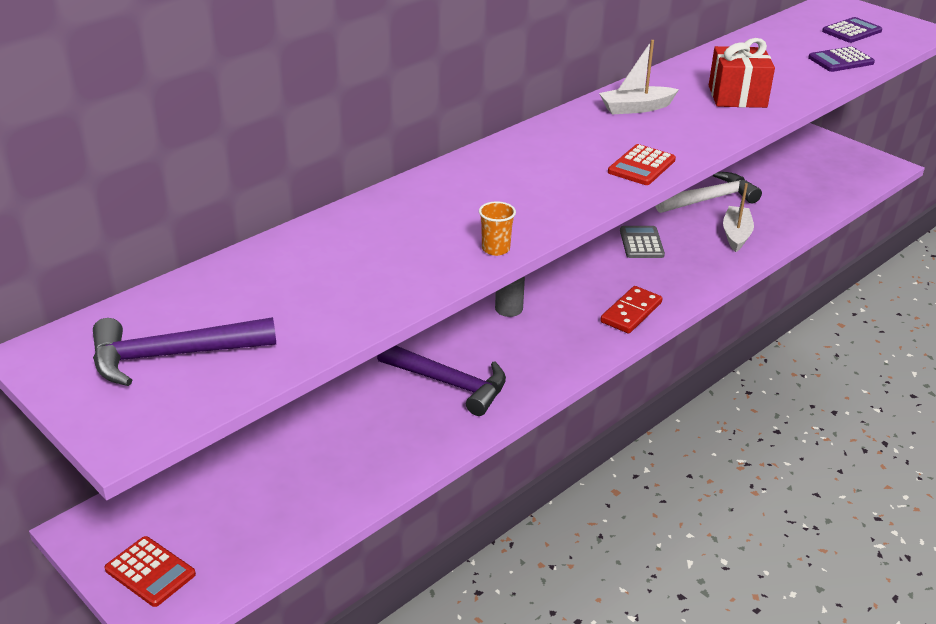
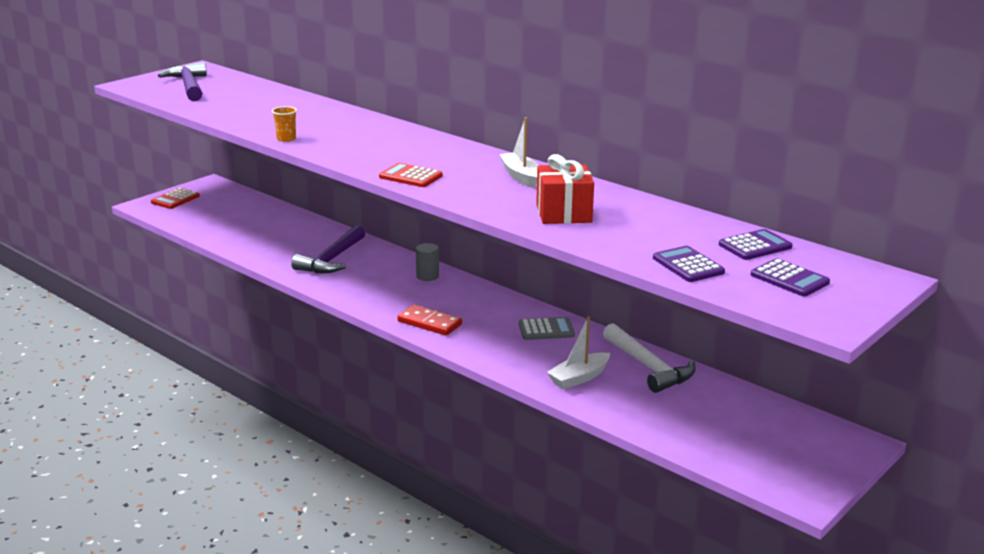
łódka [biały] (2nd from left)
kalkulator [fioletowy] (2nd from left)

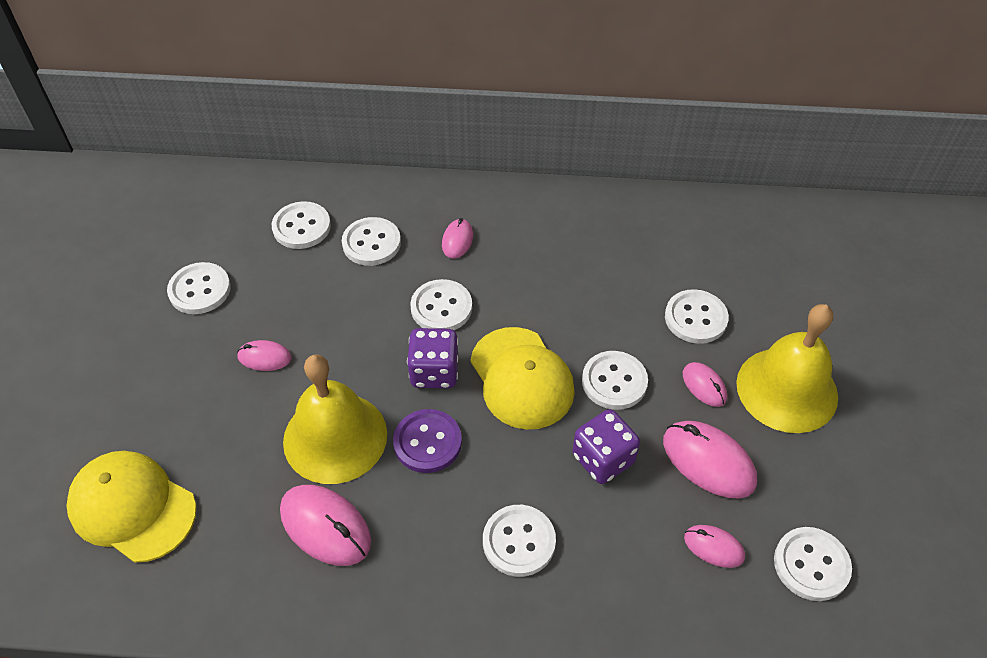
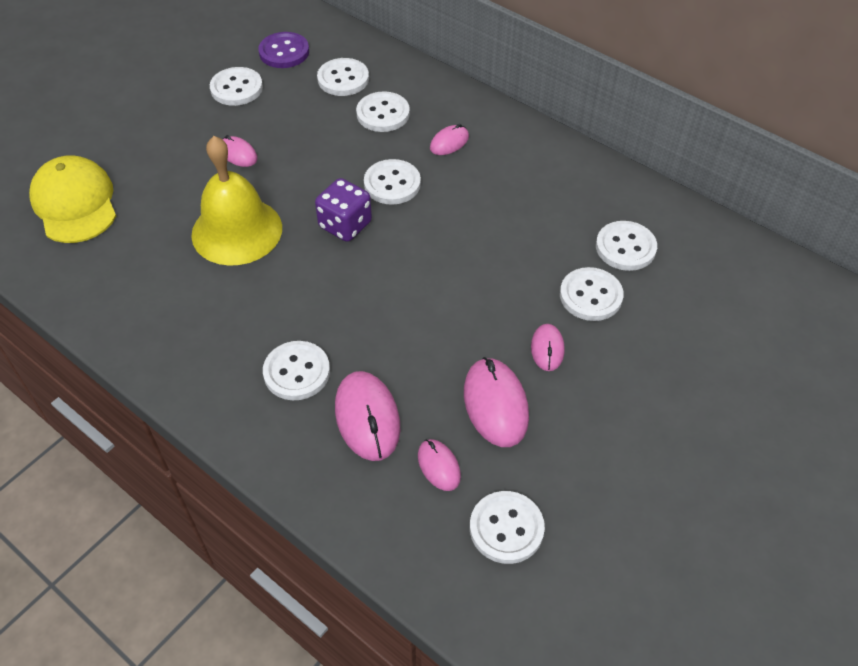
dzwonek [żółty] (2nd from left in the first image)
czapka [żółty] (2nd from left in the first image)
guzik [biały] (8th from left)
guzik [fioletowy]
kostka do gry [fioletowy] (2nd from left in the first image)
myszka [różowy] (2nd from left)

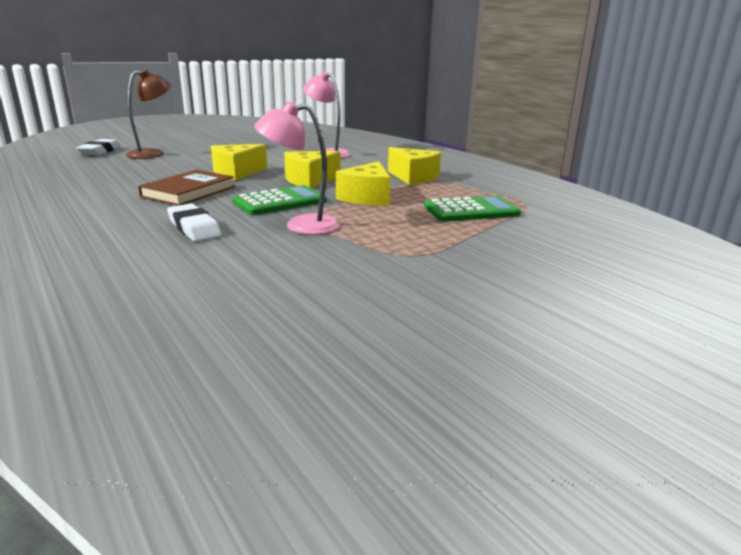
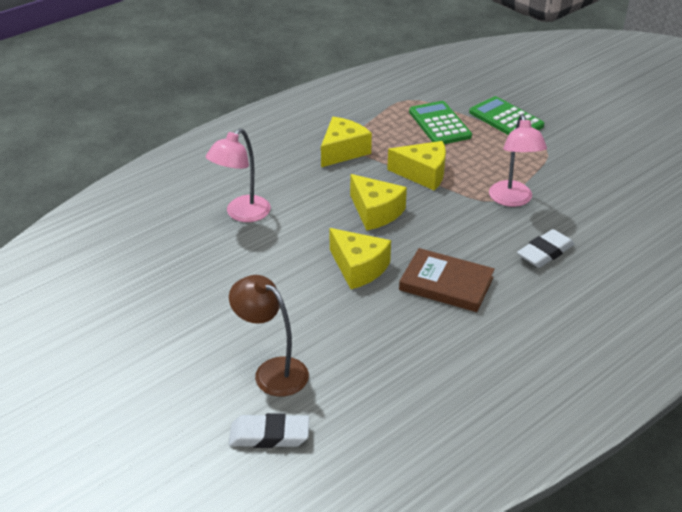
kalkulator [zielony] (2nd from left)

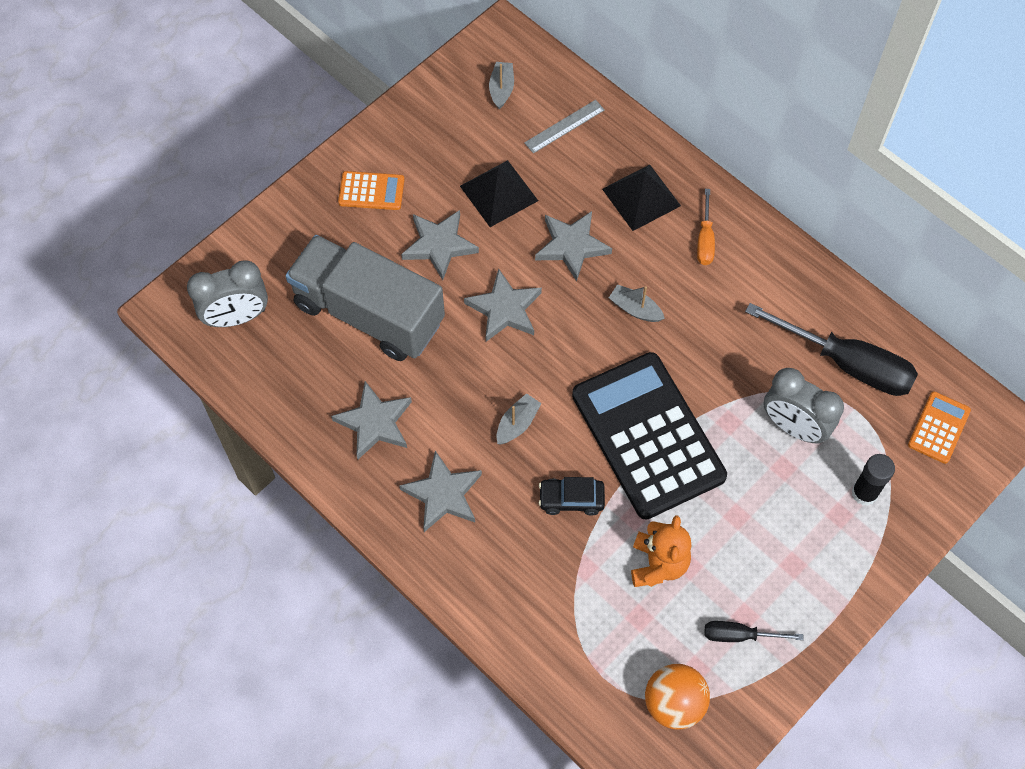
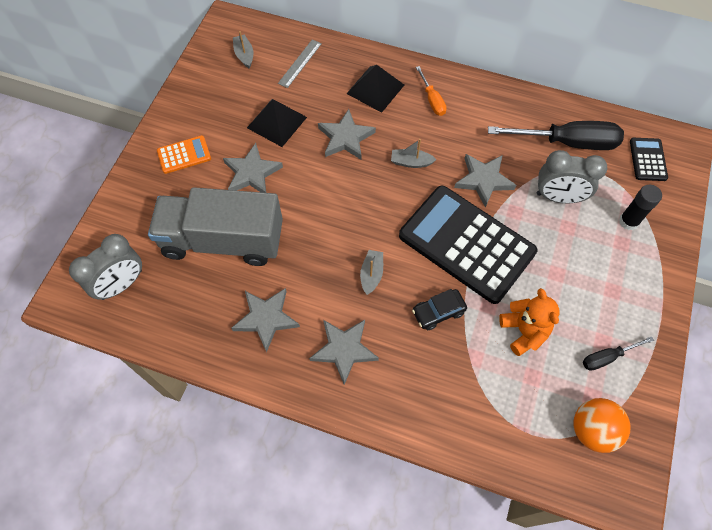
gwiazda [szary] (5th from left)
kalkulator [czarny] (2nd from left)

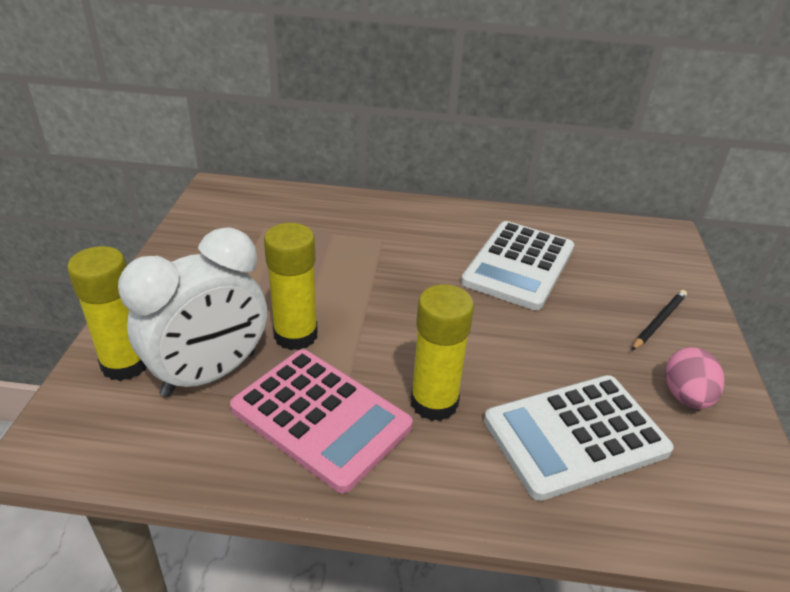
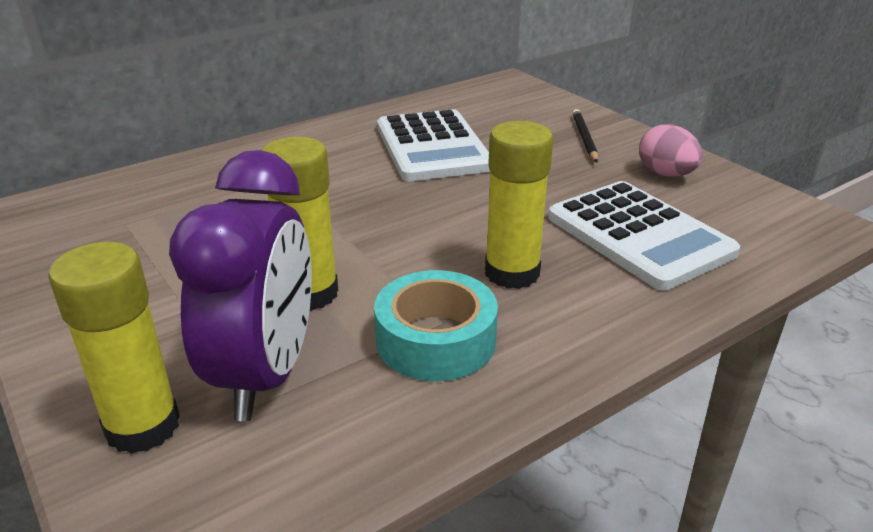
budzik [fioletowy]
taśma klejąca [turkusowy]
kalkulator [biały] (2nd from left)

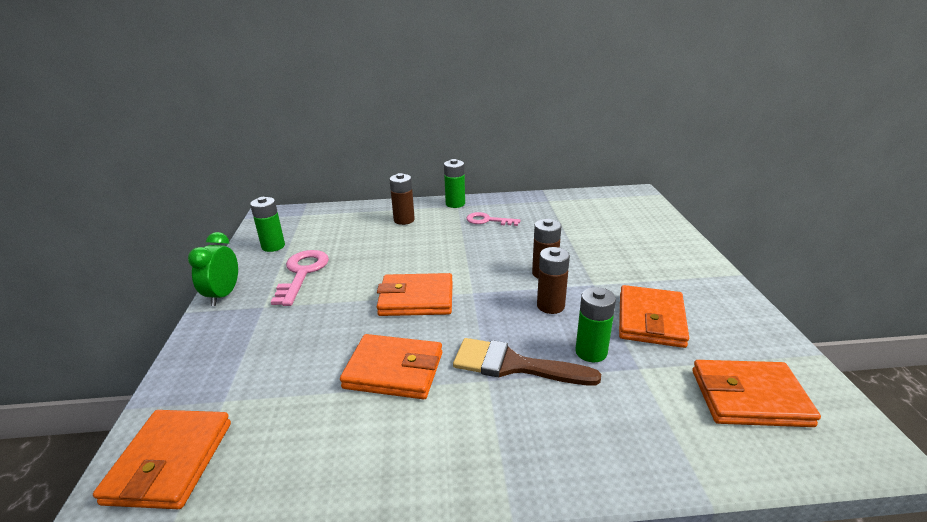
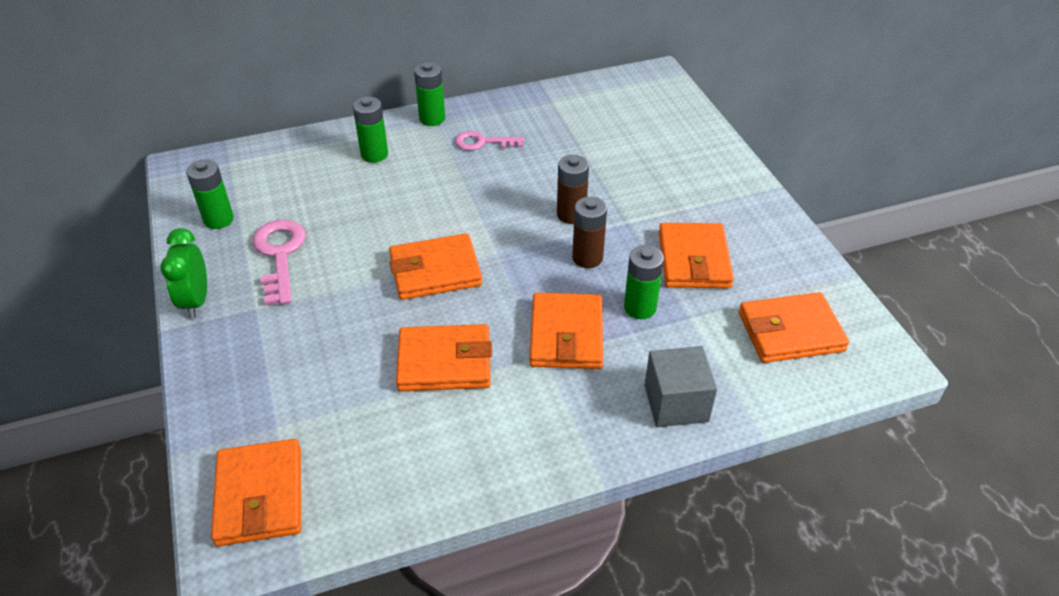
bateria [zielony] (2nd from left)
portfel [pomarańczowy] (4th from left)
sześcian [szary]

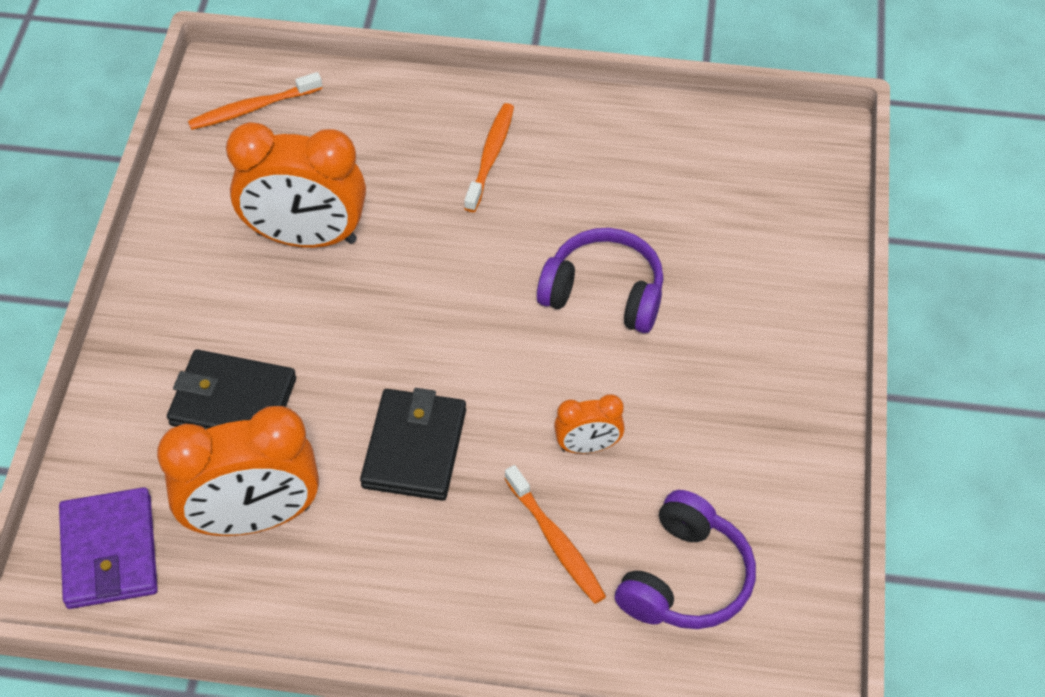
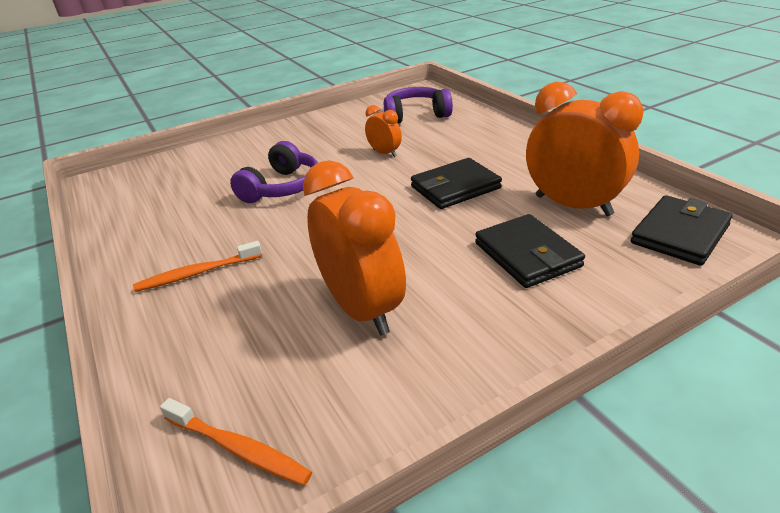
słuchawki [fioletowy] (1st from left)
szczoteczka do zębów [pomarańczowy] (3rd from left in the first image)
portfel [czarny] (3rd from left)

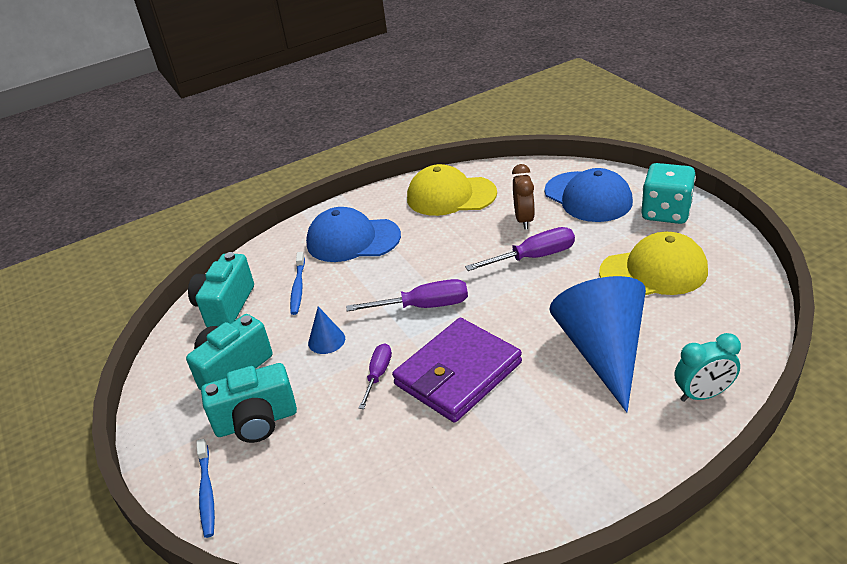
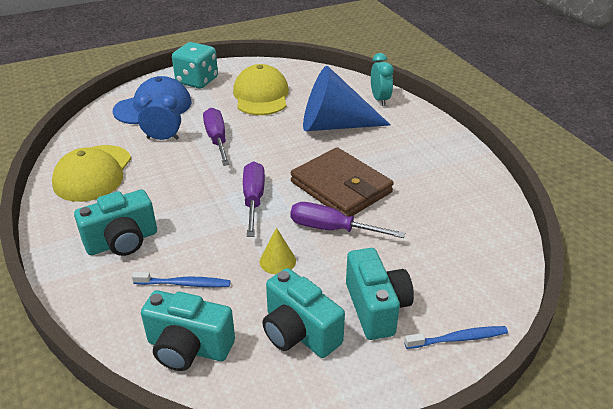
budzik [niebieski]
aparat fotograficzny [turkusowy] (1st from left)
stożek [żółty]
portfel [brązowy]
śrubokręt [fioletowy] (3rd from left)

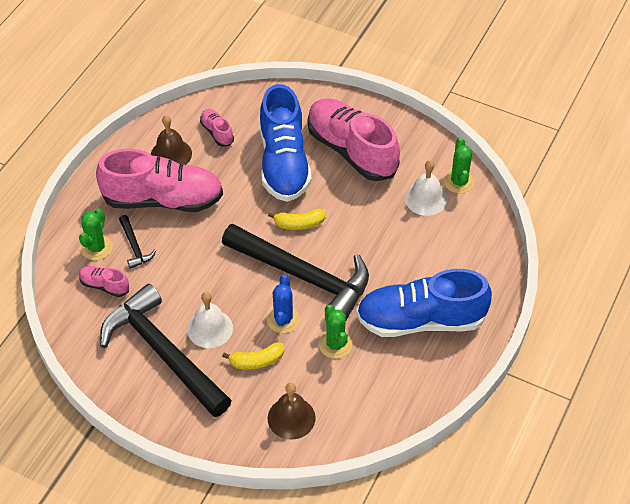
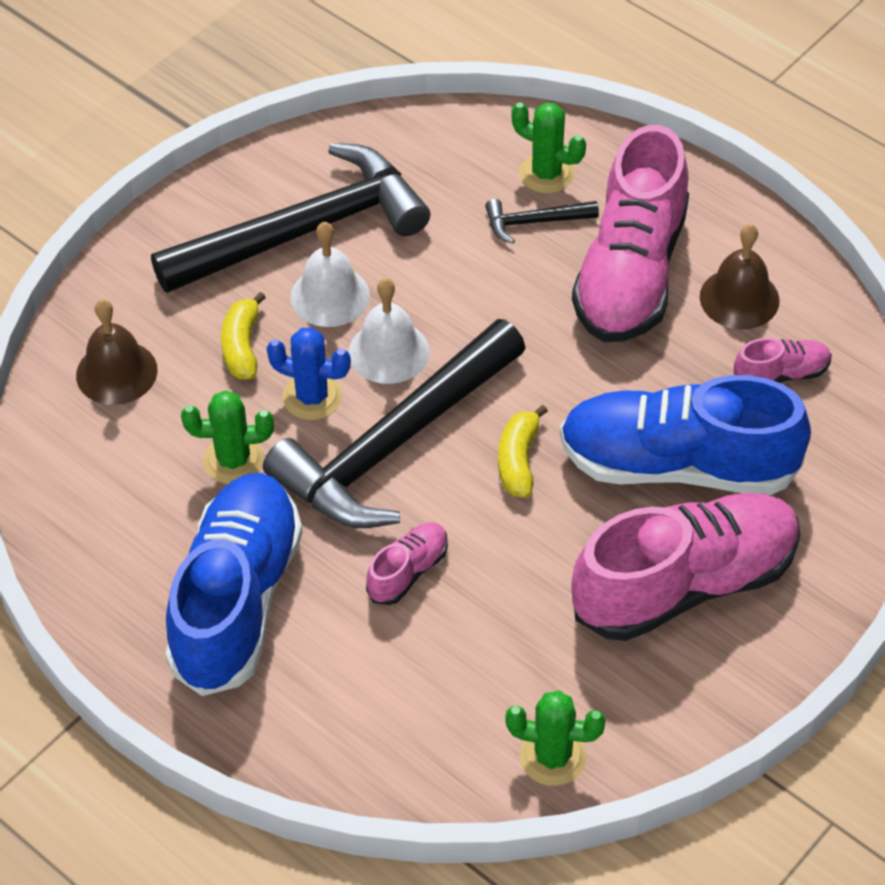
dzwonek [biały] (2nd from left)
but [różowy] (1st from left)

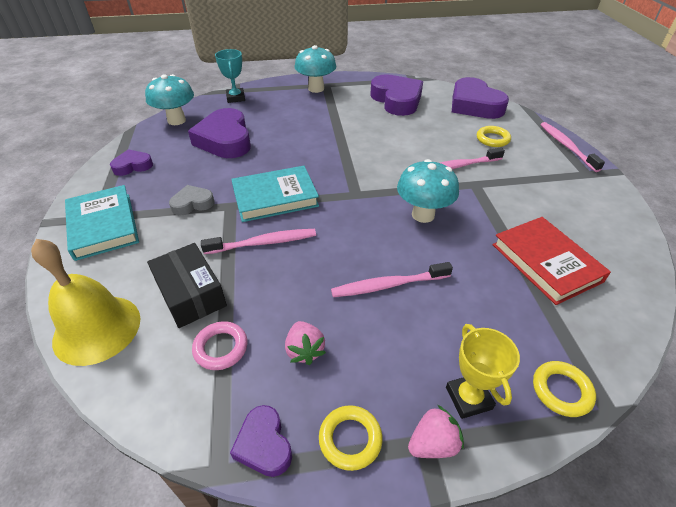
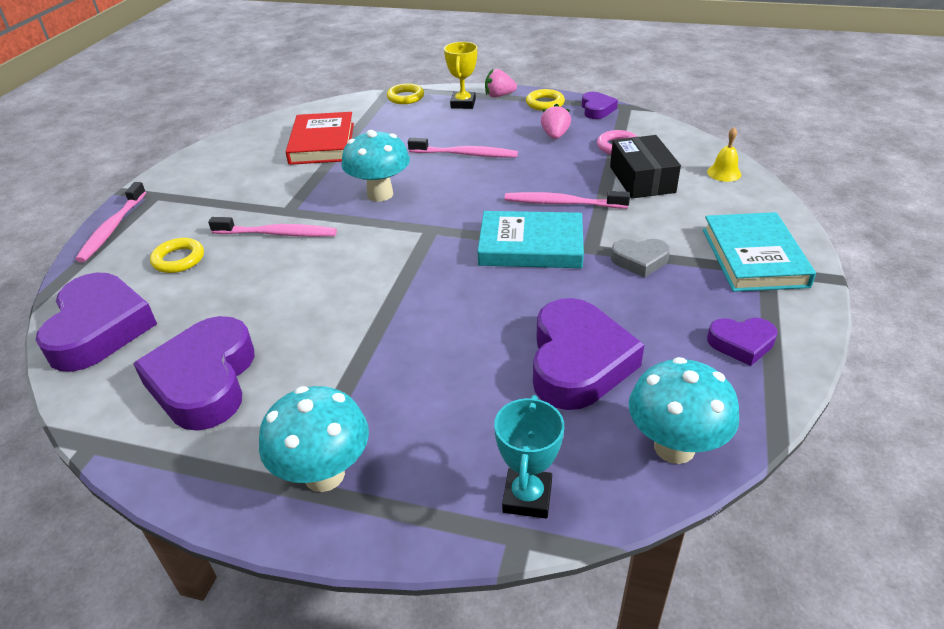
dzwonek [żółty]

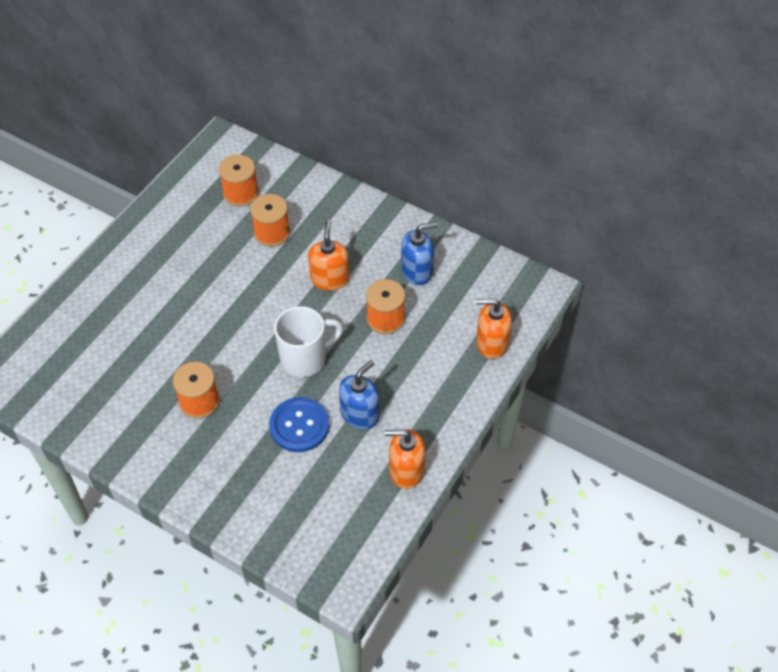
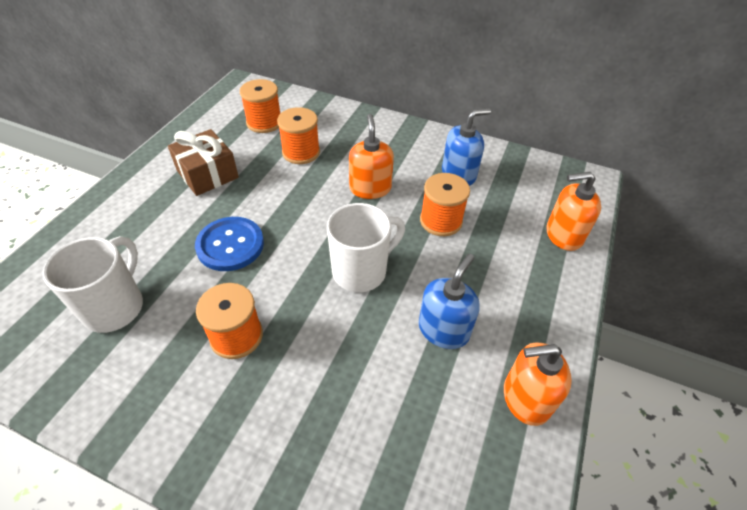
guzik [niebieski]
prezent [brązowy]
kubek [biały] (1st from left)

